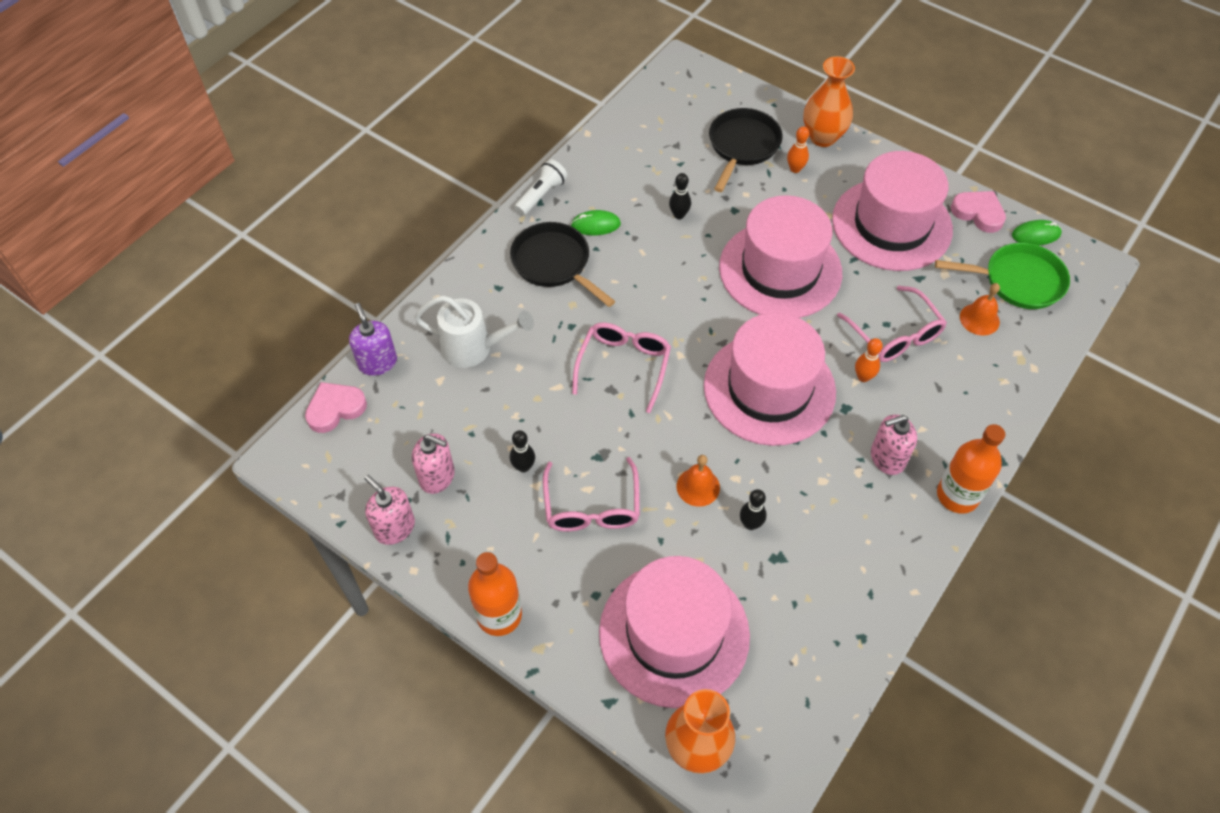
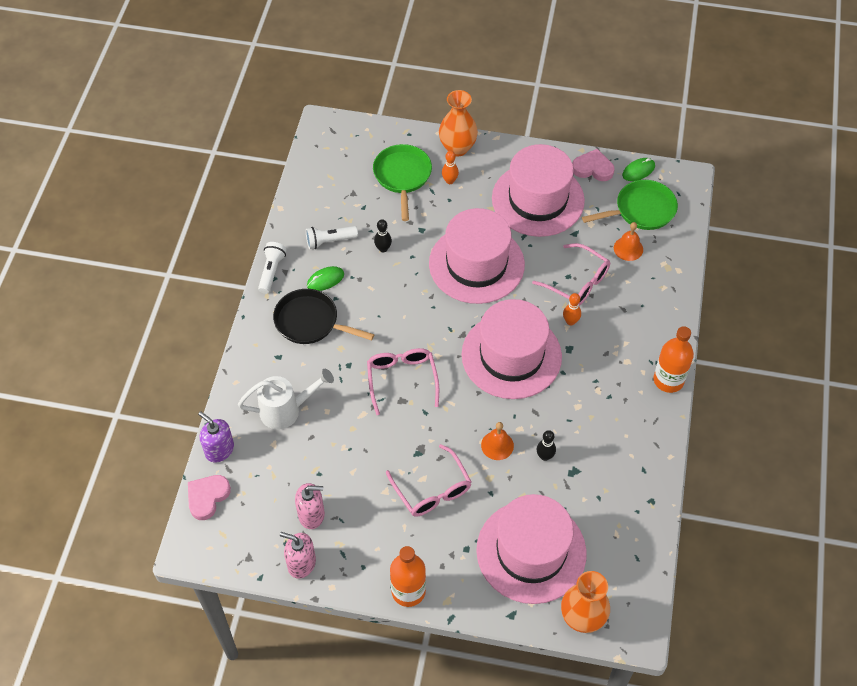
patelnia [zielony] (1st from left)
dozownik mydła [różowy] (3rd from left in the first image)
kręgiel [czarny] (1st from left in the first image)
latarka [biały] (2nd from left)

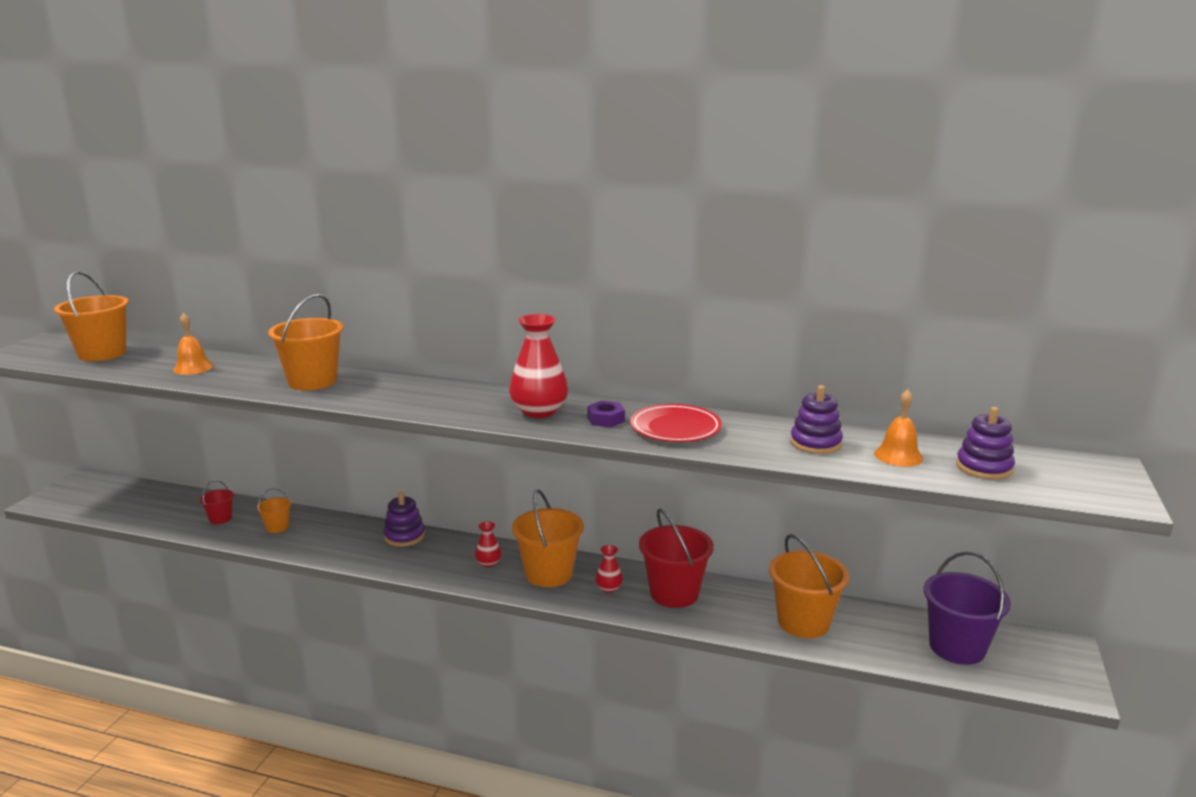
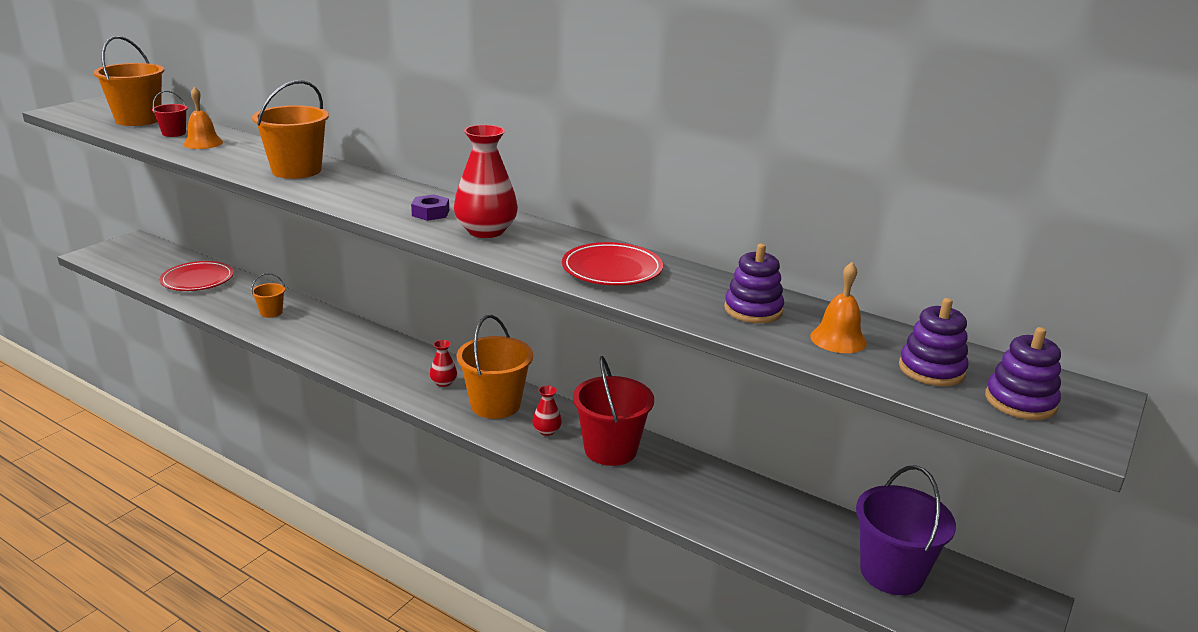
nakrętka [fioletowy]
wiadro [czerwony] (1st from left)
zabawka nakładanka [fioletowy] (3rd from left)
wiadro [pomarańczowy] (5th from left in the first image)
talerz [czerwony] (1st from left)

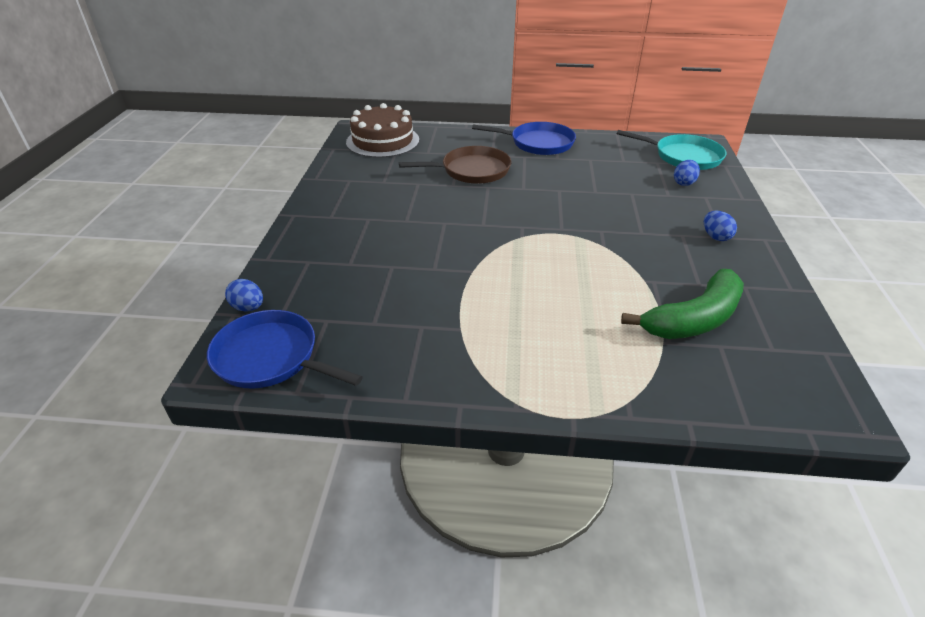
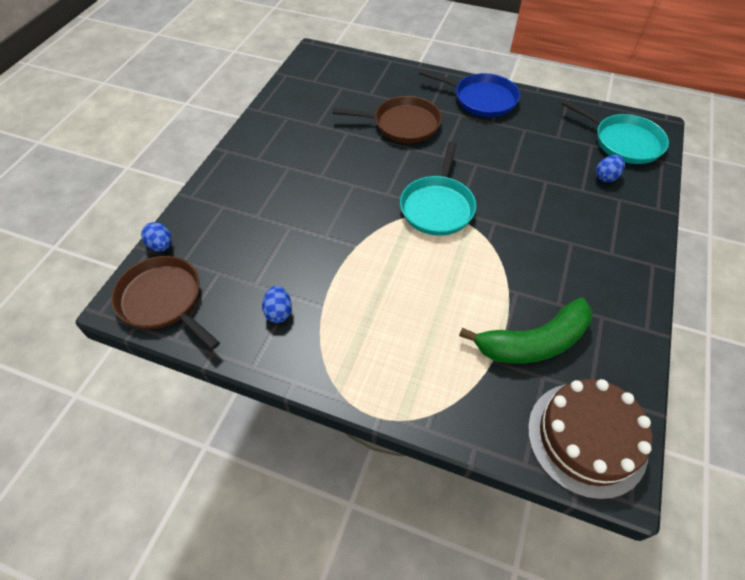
tort [brązowy]
jajko [niebieski] (2nd from left)
patelnia [brązowy] (1st from left)
patelnia [turkusowy] (1st from left)

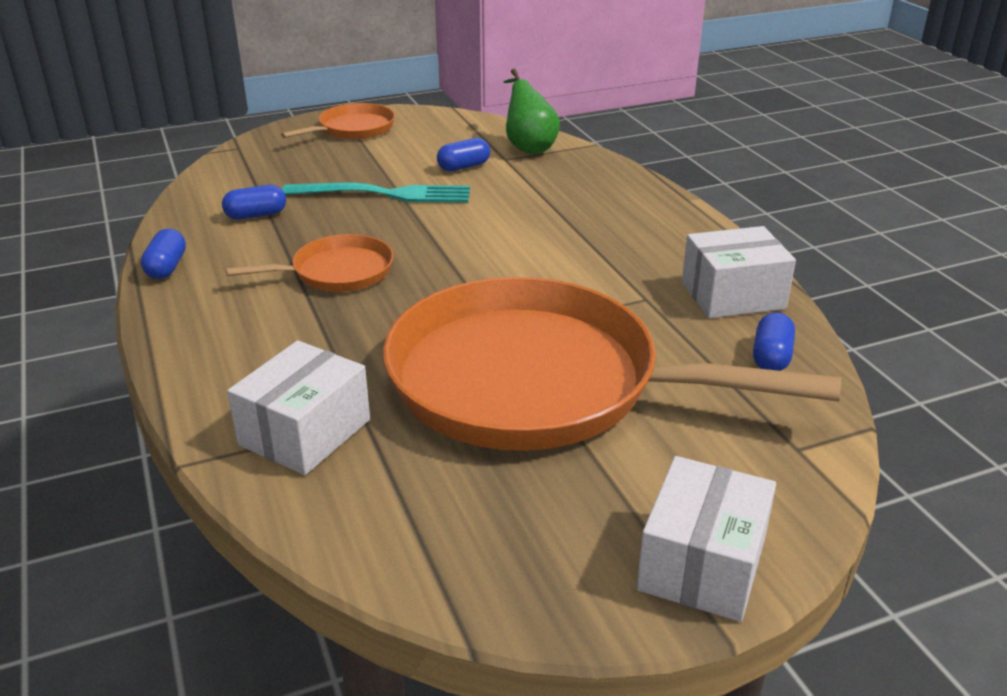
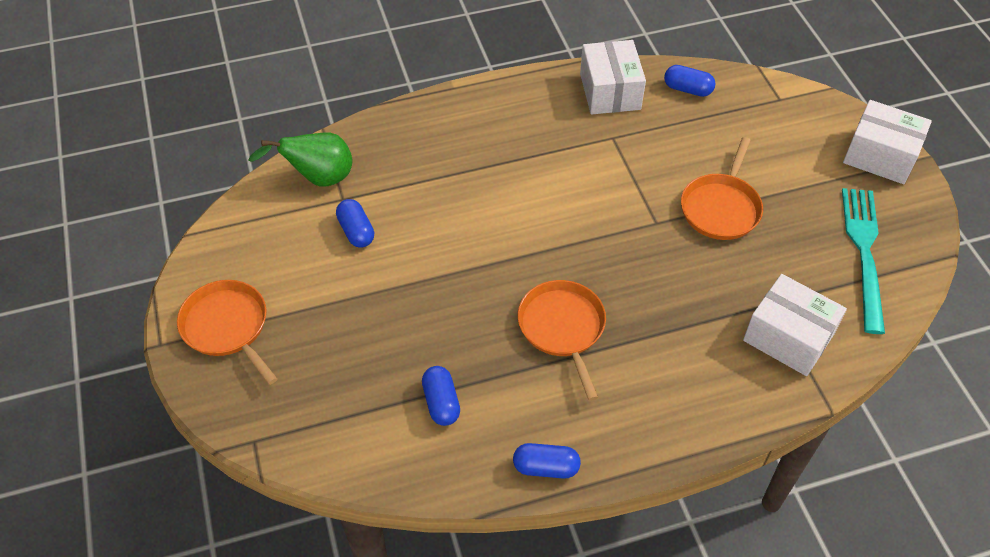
widelec [turkusowy]
patelnia [pomarańczowy] (3rd from left)

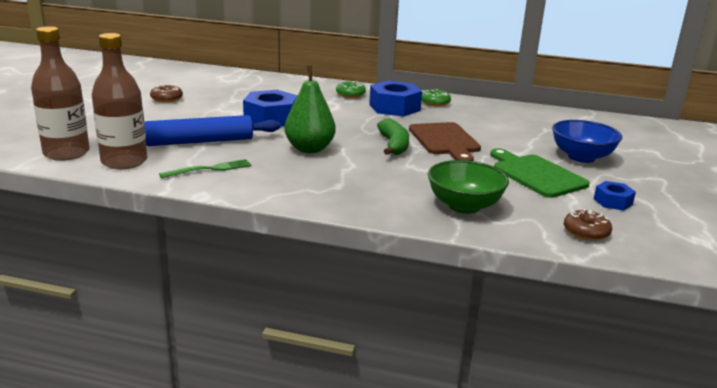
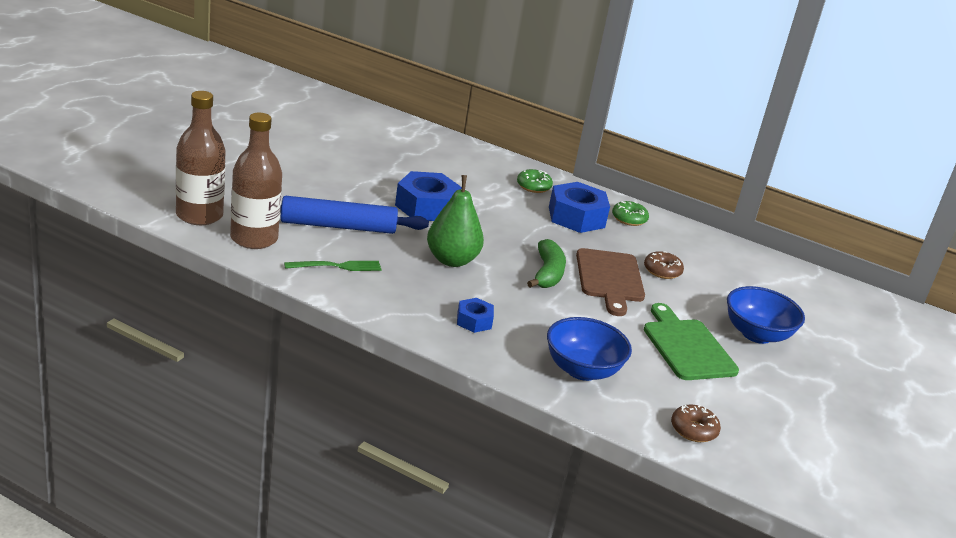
donut [brązowy] (1st from left)
miska [niebieski] (1st from left)
nakrętka [niebieski] (2nd from left)

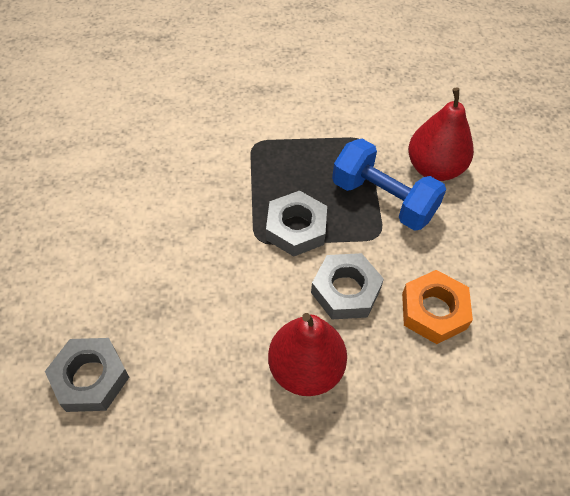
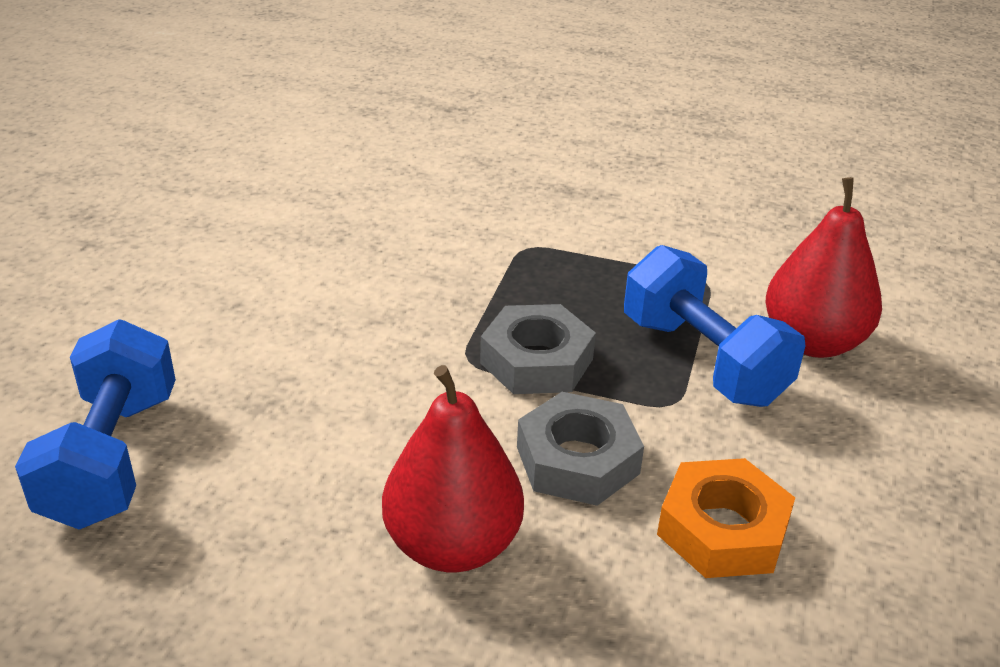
hantel [niebieski] (1st from left)

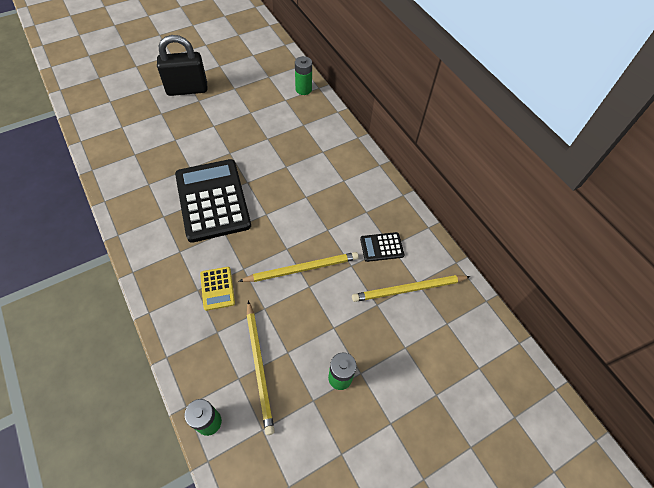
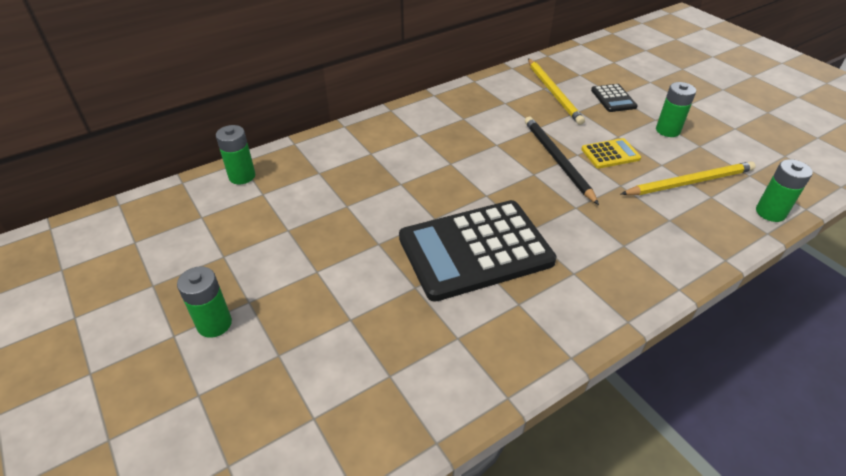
bateria [zielony] (1st from left)
kalkulator [czarny] (2nd from left)
ołówek [czarny]
kalkulator [żółty]

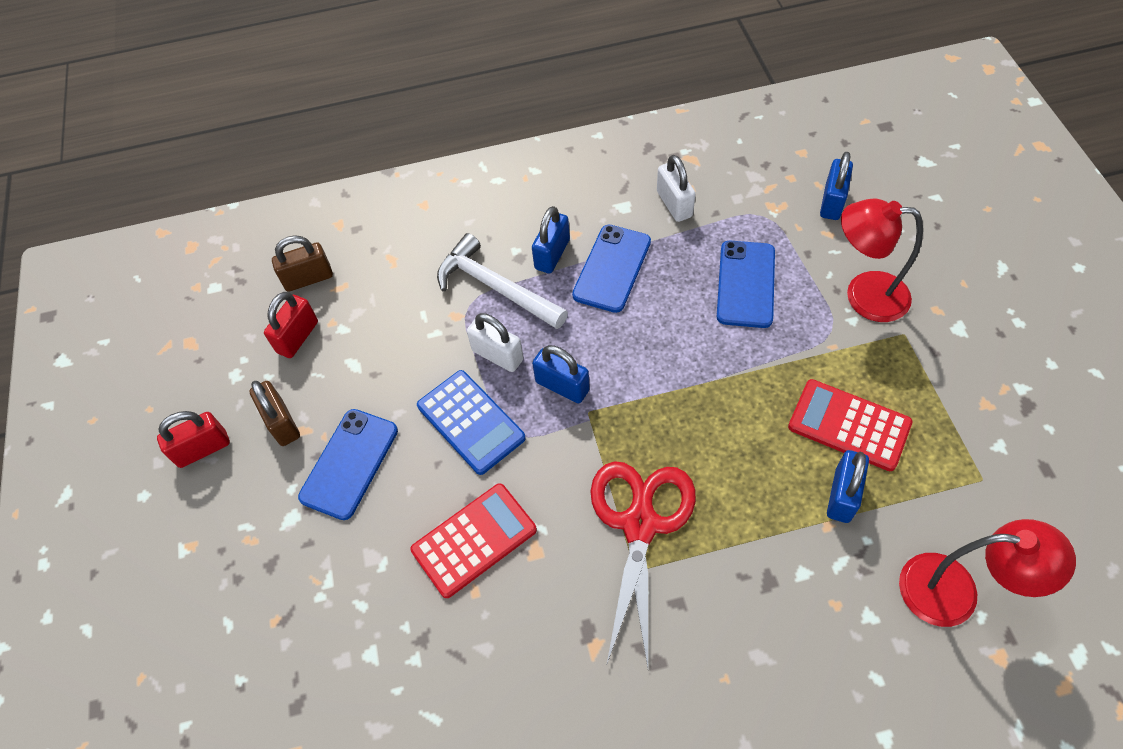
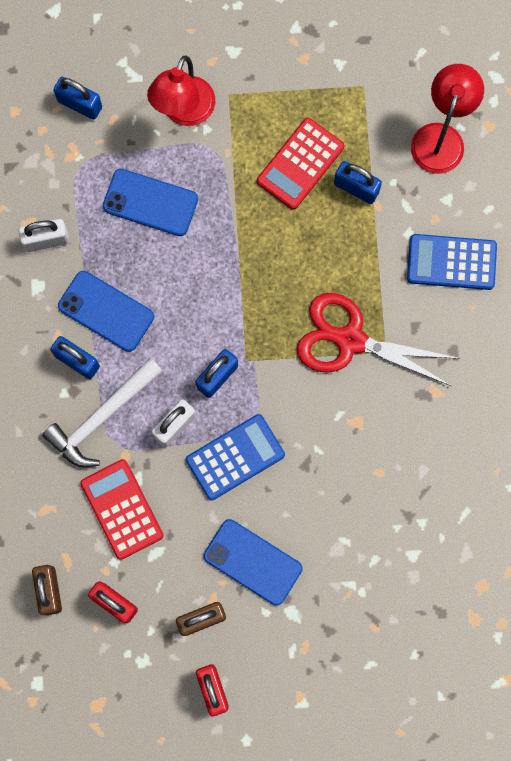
kalkulator [czerwony] (1st from left)
kalkulator [niebieski] (2nd from left)

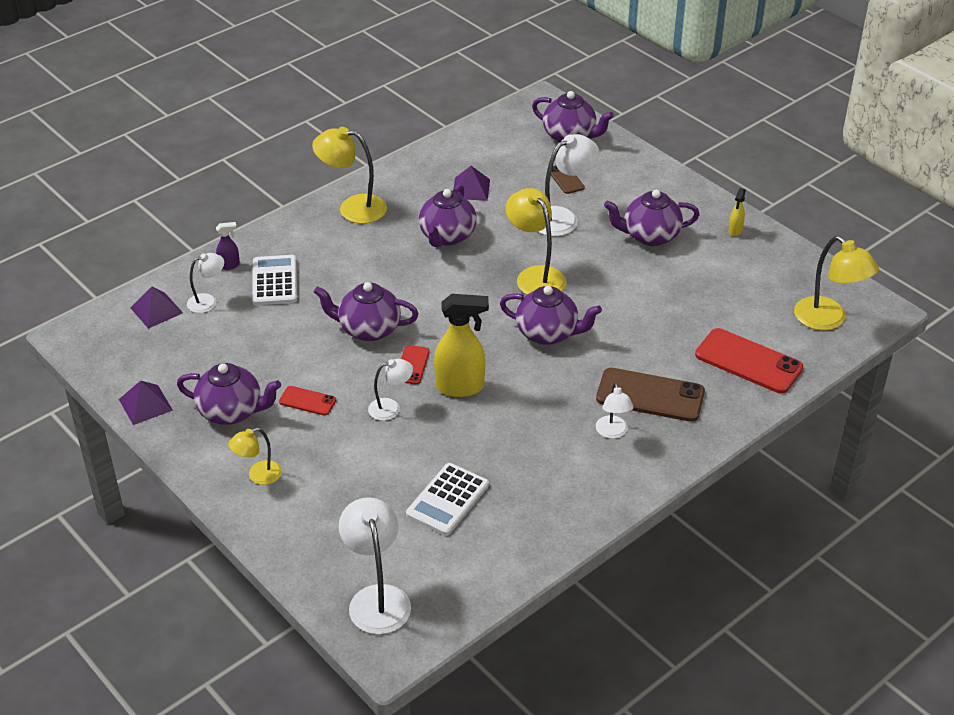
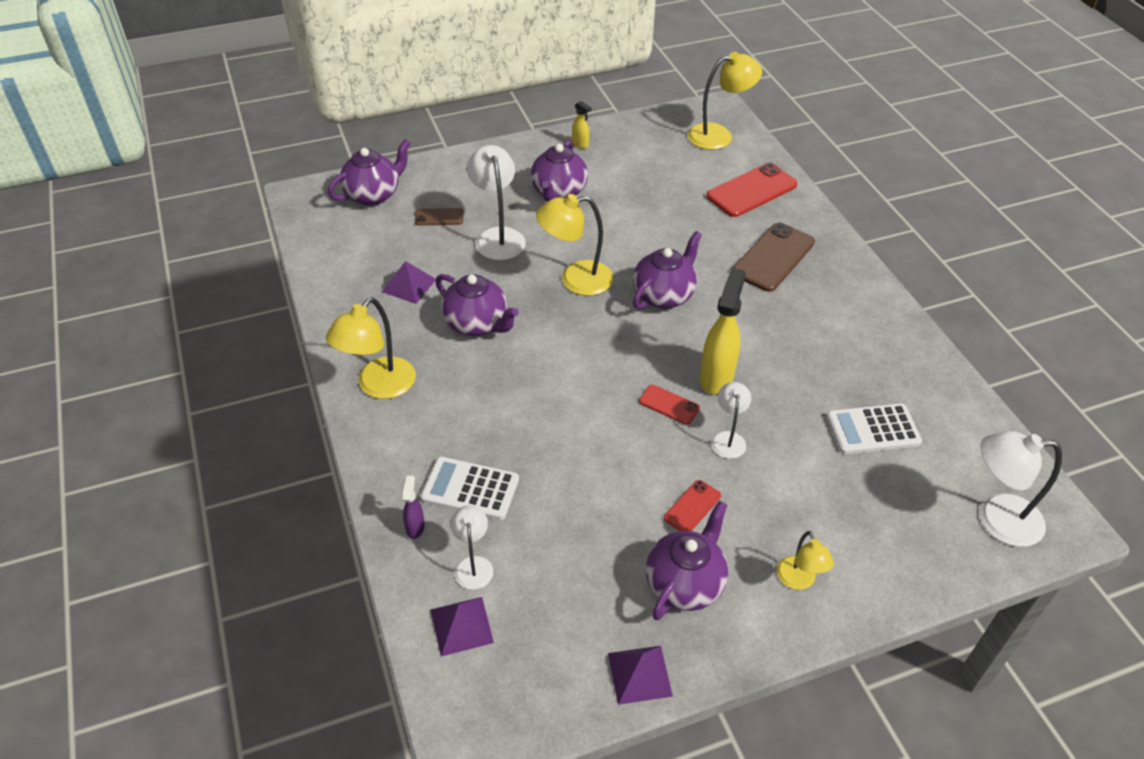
imbryk [fioletowy] (2nd from left in the first image)
lampka [biały] (5th from left in the first image)
kalkulator [biały] (2nd from left)

